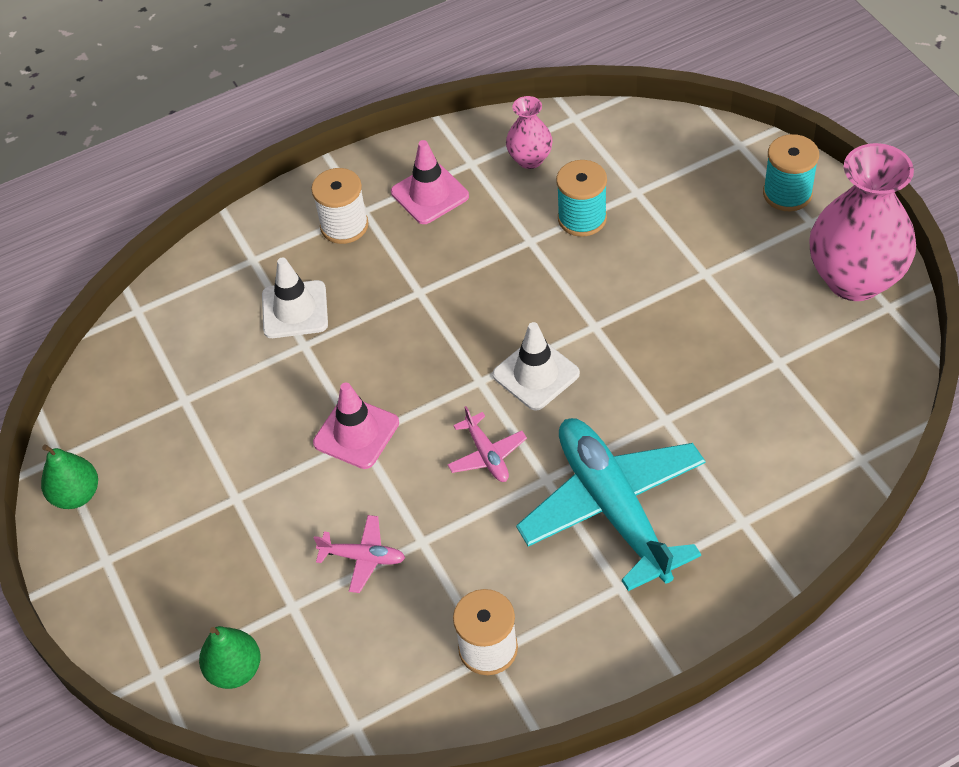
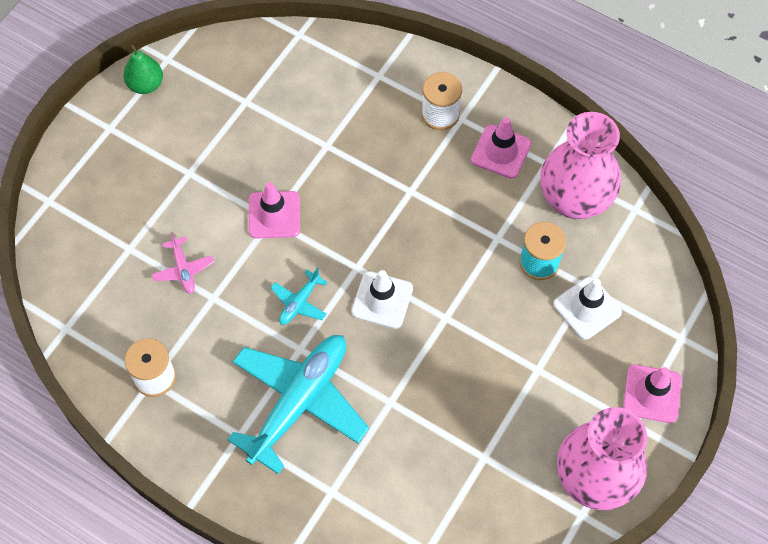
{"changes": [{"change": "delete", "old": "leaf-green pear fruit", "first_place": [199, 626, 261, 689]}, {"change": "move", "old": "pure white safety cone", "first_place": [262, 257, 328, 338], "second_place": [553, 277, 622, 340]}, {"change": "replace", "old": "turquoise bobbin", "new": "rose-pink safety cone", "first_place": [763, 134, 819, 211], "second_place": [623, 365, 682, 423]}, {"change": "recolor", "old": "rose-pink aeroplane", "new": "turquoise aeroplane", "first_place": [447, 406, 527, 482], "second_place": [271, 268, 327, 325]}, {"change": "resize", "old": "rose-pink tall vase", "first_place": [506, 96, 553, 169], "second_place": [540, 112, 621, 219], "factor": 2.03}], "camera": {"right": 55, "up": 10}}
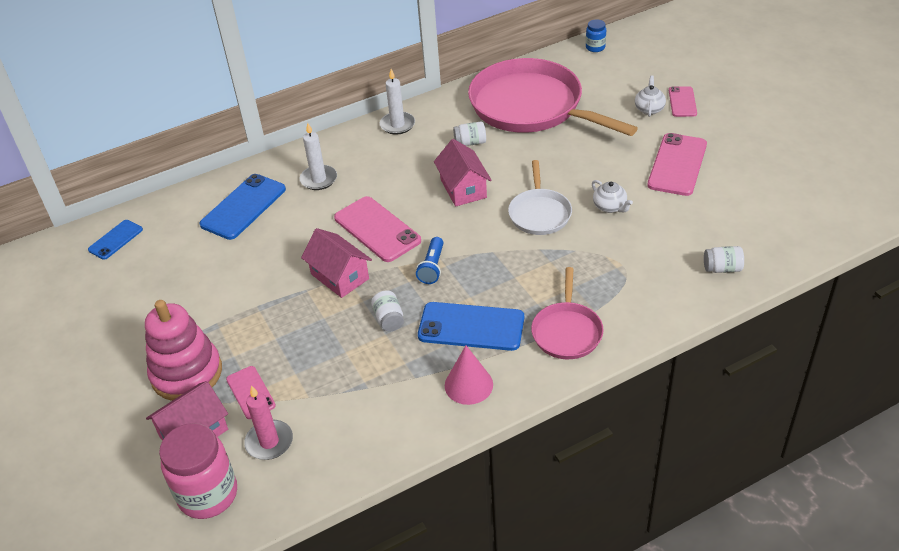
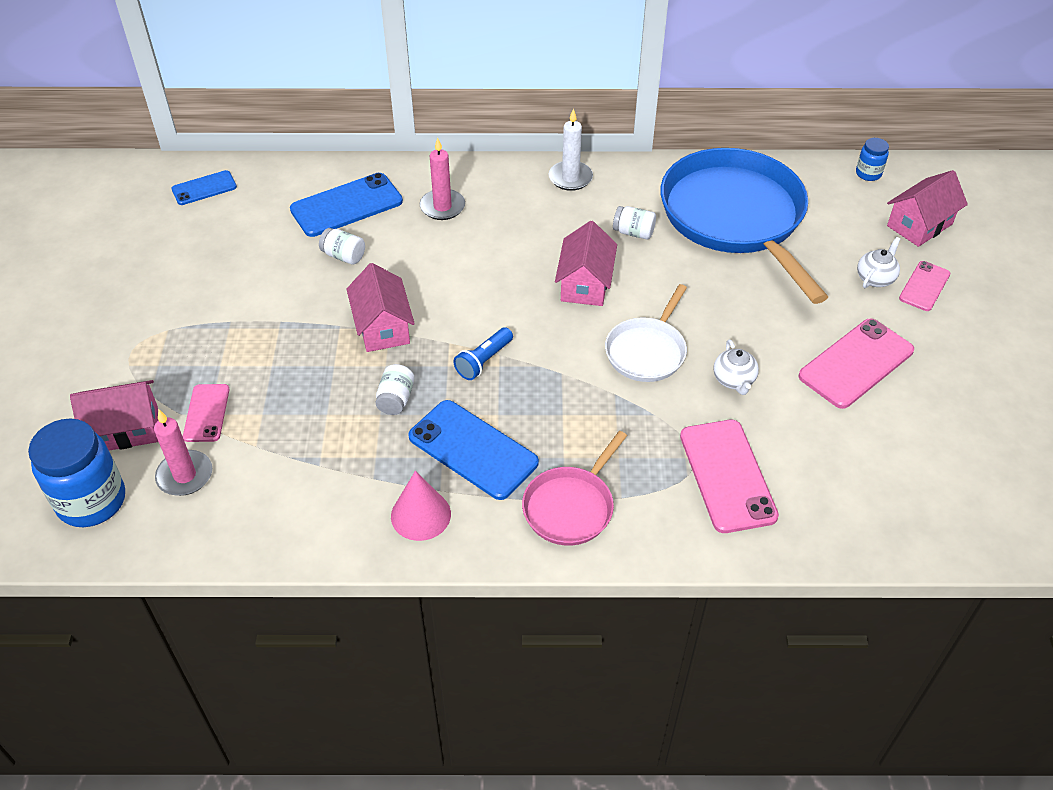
{"changes": [{"change": "delete", "old": "rose-pink stacking toy", "first_place": [145, 300, 222, 401]}, {"change": "insert", "new": "rose-pink cottage", "second_place": [887, 170, 968, 247]}, {"change": "move", "old": "rose-pink mobile phone", "first_place": [334, 196, 421, 262], "second_place": [680, 420, 779, 533]}, {"change": "move", "old": "pure white jam jar", "first_place": [704, 246, 744, 273], "second_place": [319, 228, 365, 265]}, {"change": "recolor", "old": "rose-pink jam jar", "new": "royal blue jam jar", "first_place": [159, 423, 237, 519], "second_place": [28, 419, 125, 527]}, {"change": "recolor", "old": "pure white wax candle", "new": "rose-pink wax candle", "first_place": [300, 123, 337, 190], "second_place": [420, 138, 465, 220]}, {"change": "recolor", "old": "rose-pink pan", "new": "royal blue pan", "first_place": [468, 58, 638, 136], "second_place": [661, 148, 828, 304]}], "camera": {"right": 25, "up": 5}}
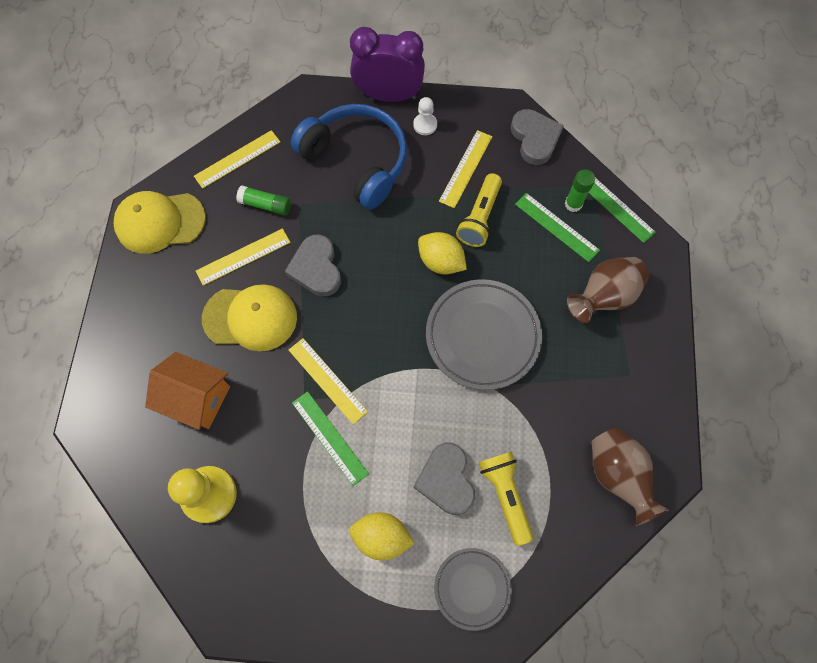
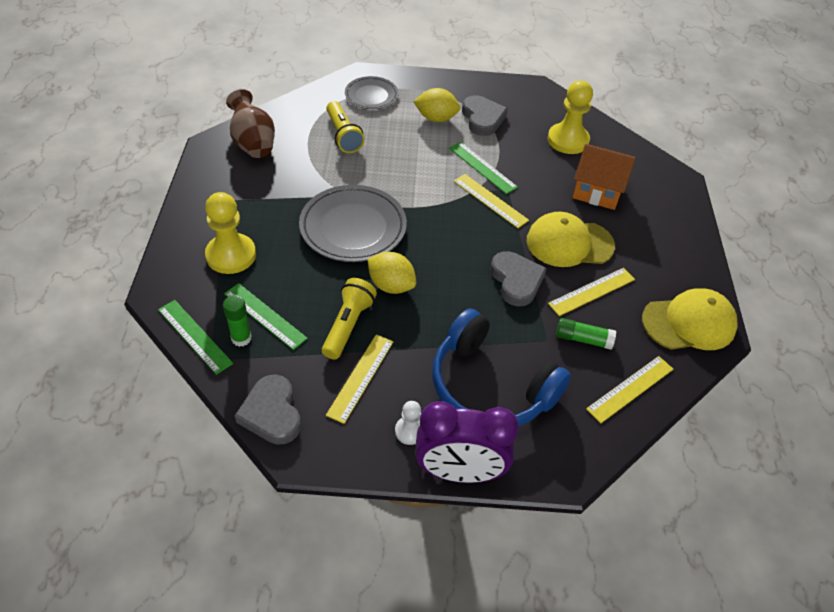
{"changes": [{"change": "move", "old": "gray heart", "first_place": [413, 442, 475, 515], "second_place": [462, 95, 508, 136]}, {"change": "replace", "old": "russet tall vase", "new": "golden pawn", "first_place": [567, 257, 649, 323], "second_place": [205, 192, 256, 274]}], "camera": {"right": 175, "up": -20}}
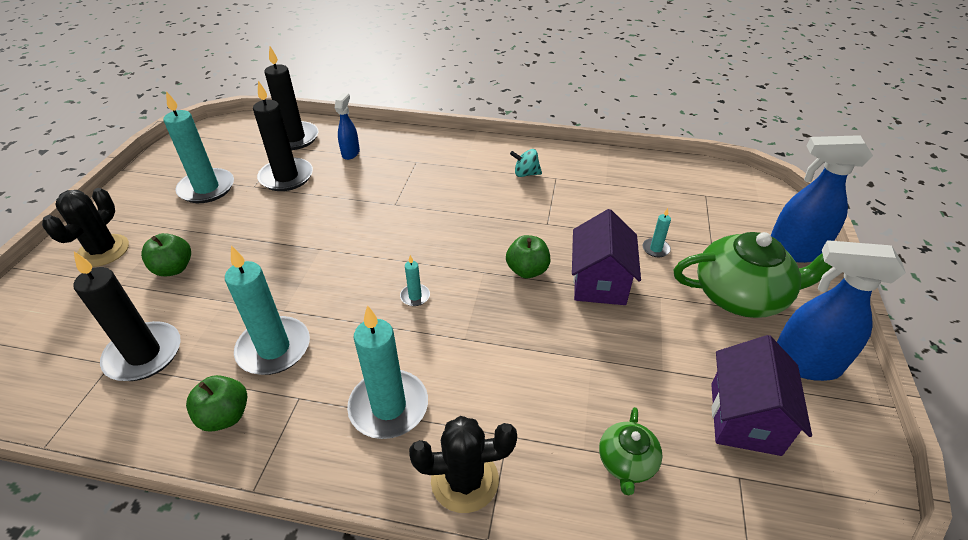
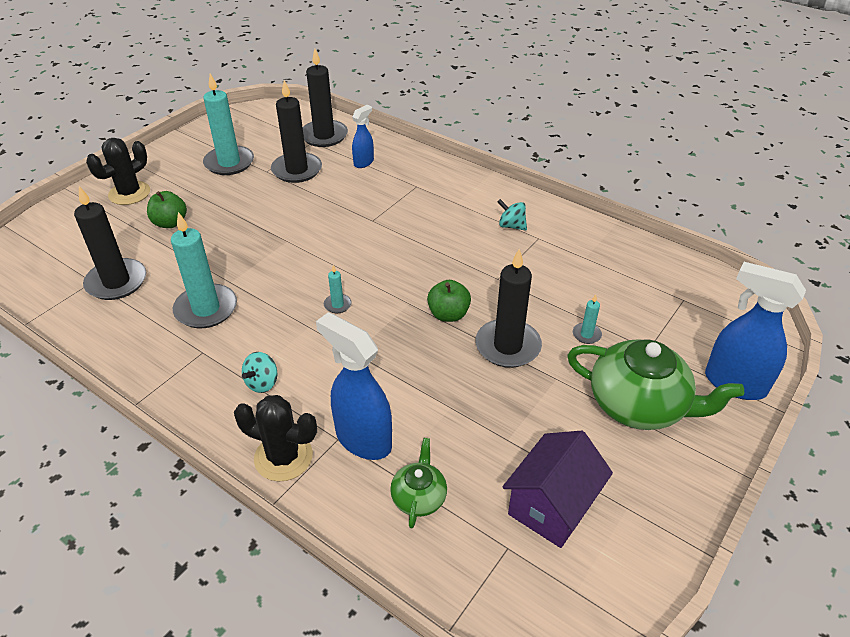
{"changes": [{"change": "delete", "old": "leaf-green toy apple", "first_place": [186, 375, 247, 432]}, {"change": "move", "old": "royal blue spray cleaner", "first_place": [777, 240, 906, 381], "second_place": [316, 312, 392, 460]}, {"change": "replace", "old": "turquoise wax candle", "new": "turquoise toy top", "first_place": [347, 305, 428, 439], "second_place": [242, 352, 277, 393]}, {"change": "replace", "old": "purple cottage", "new": "black wax candle", "first_place": [572, 209, 641, 305], "second_place": [475, 249, 542, 368]}, {"change": "rotate", "old": "leaf-green tea pot", "first_place": [599, 407, 662, 495], "second_place": [390, 438, 447, 528], "degrees": 150}], "camera": {"right": 25, "up": 0}}
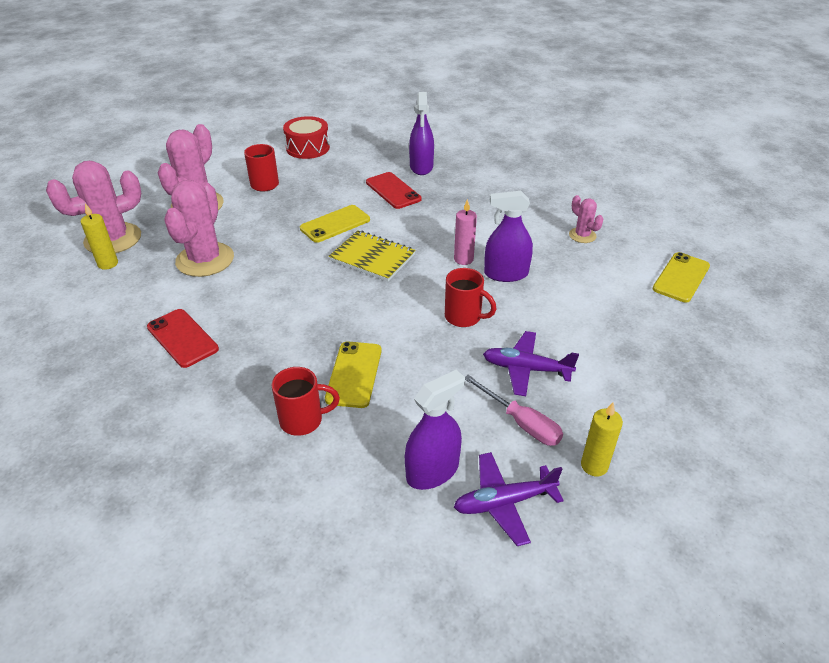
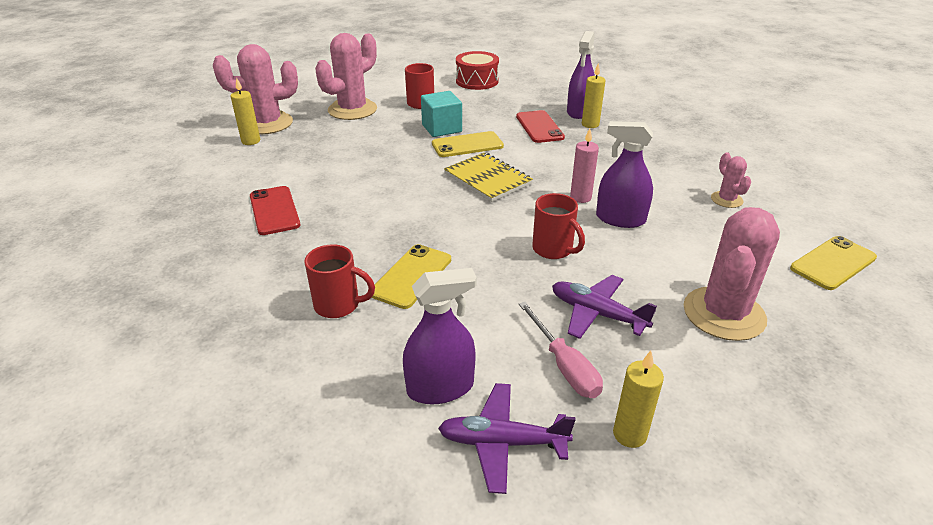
{"changes": [{"change": "insert", "new": "turquoise block", "second_place": [421, 91, 462, 137]}, {"change": "insert", "new": "golden wax candle", "second_place": [582, 63, 605, 128]}, {"change": "move", "old": "rose-pink cactus", "first_place": [164, 180, 234, 277], "second_place": [684, 207, 780, 341]}], "camera": {"right": 20, "up": -5}}
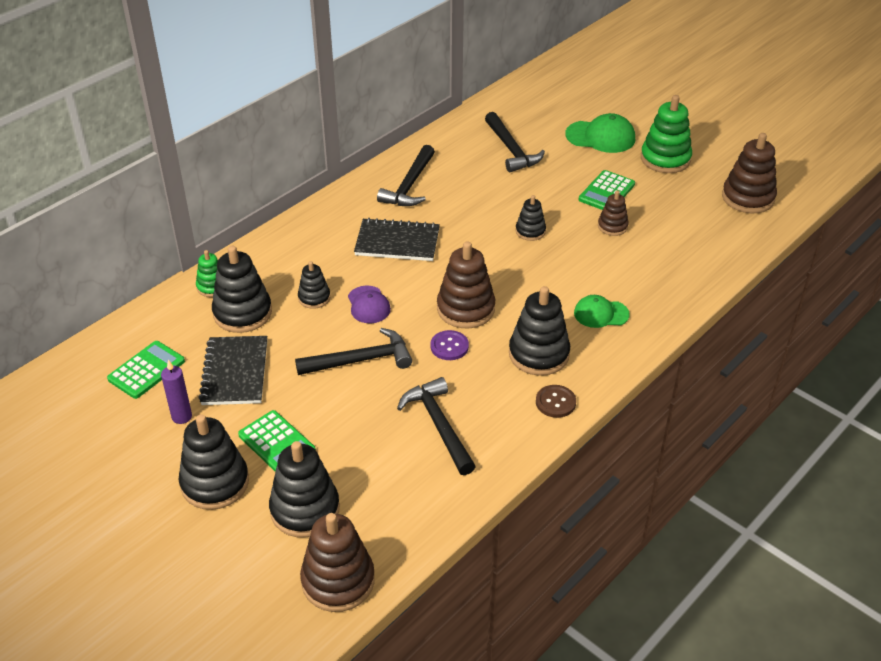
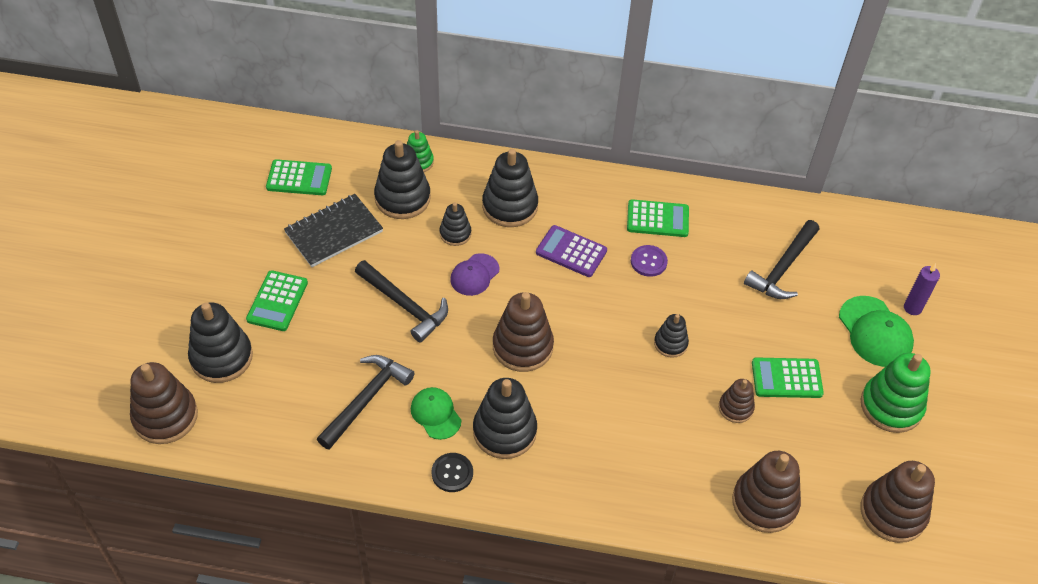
{"changes": [{"change": "insert", "new": "russet stacking toy", "second_place": [732, 451, 801, 533]}, {"change": "move", "old": "purple wax candle", "first_place": [161, 360, 192, 424], "second_place": [904, 263, 940, 315]}, {"change": "move", "old": "black stacking toy", "first_place": [179, 414, 249, 510], "second_place": [482, 149, 538, 227]}, {"change": "move", "old": "purple button", "first_place": [430, 330, 469, 360], "second_place": [631, 245, 668, 277]}, {"change": "move", "old": "leaf-green peaked cap", "first_place": [574, 295, 630, 328], "second_place": [411, 387, 461, 440]}, {"change": "replace", "old": "black exercise book", "new": "purple calculator", "first_place": [354, 218, 440, 261], "second_place": [536, 225, 607, 277]}, {"change": "replace", "old": "black claw hammer", "new": "leaf-green calculator", "first_place": [377, 145, 435, 206], "second_place": [627, 199, 689, 237]}, {"change": "recolor", "old": "russet button", "new": "black button", "first_place": [536, 385, 576, 418], "second_place": [432, 453, 473, 492]}], "camera": {"right": 55, "up": 10}}
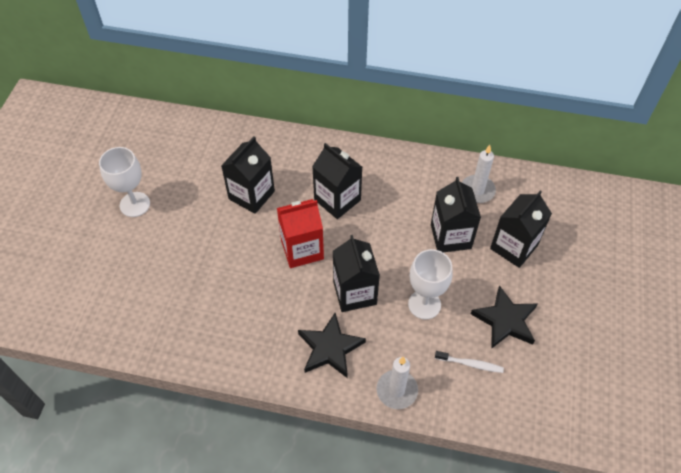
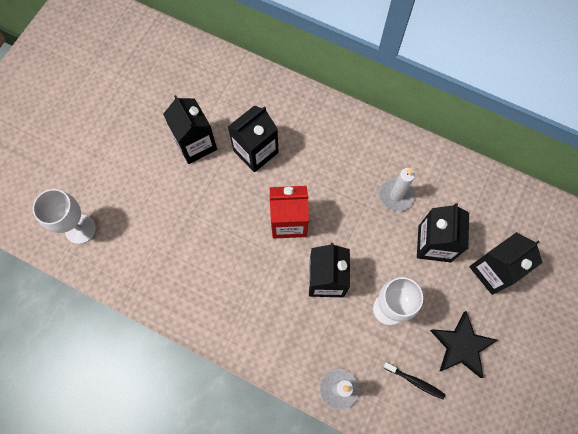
{"changes": [{"change": "delete", "old": "black star", "first_place": [298, 313, 366, 378]}, {"change": "move", "old": "pure white wine glass", "first_place": [99, 147, 150, 217], "second_place": [33, 189, 96, 244]}, {"change": "move", "old": "black carton", "first_place": [312, 143, 362, 219], "second_place": [163, 95, 217, 164]}, {"change": "move", "old": "pure white wax candle", "first_place": [462, 145, 496, 203], "second_place": [379, 168, 415, 211]}, {"change": "recolor", "old": "pure white toothbrush", "new": "black toothbrush", "first_place": [435, 351, 504, 373], "second_place": [383, 362, 445, 399]}], "camera": {"right": 15, "up": 15}}
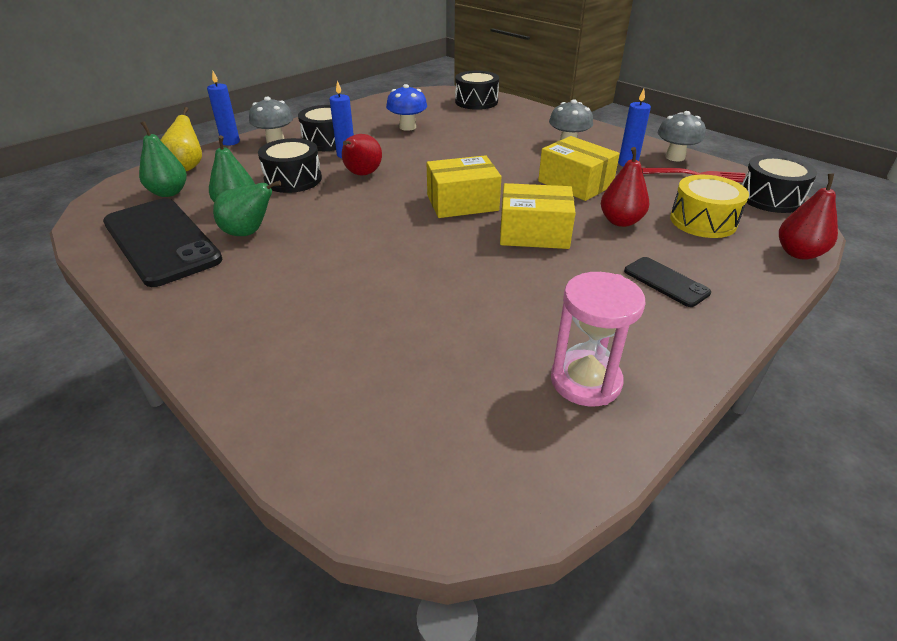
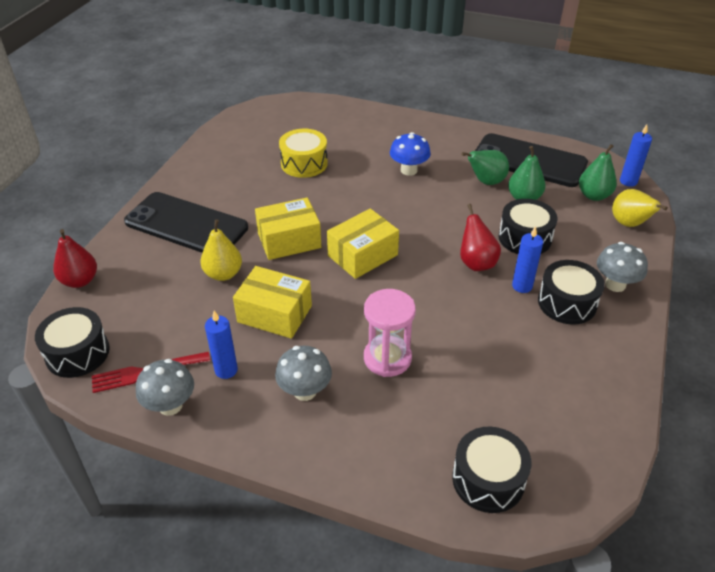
{"changes": [{"change": "move", "old": "royal blue wax candle", "first_place": [207, 71, 240, 146], "second_place": [620, 124, 652, 187]}, {"change": "move", "old": "royal blue mushroom", "first_place": [386, 84, 427, 131], "second_place": [390, 132, 431, 176]}, {"change": "move", "old": "rose-pink sandglass", "first_place": [551, 272, 646, 407], "second_place": [364, 289, 416, 377]}, {"change": "move", "old": "golden toy drum", "first_place": [670, 175, 749, 238], "second_place": [279, 129, 328, 178]}, {"change": "recolor", "old": "red pear fruit", "new": "golden pear fruit", "first_place": [601, 147, 649, 227], "second_place": [201, 220, 242, 281]}, {"change": "resize", "old": "black mobile phone", "first_place": [624, 257, 711, 307], "second_place": [124, 192, 248, 253], "factor": 2.11}], "camera": {"right": 155, "up": 5}}
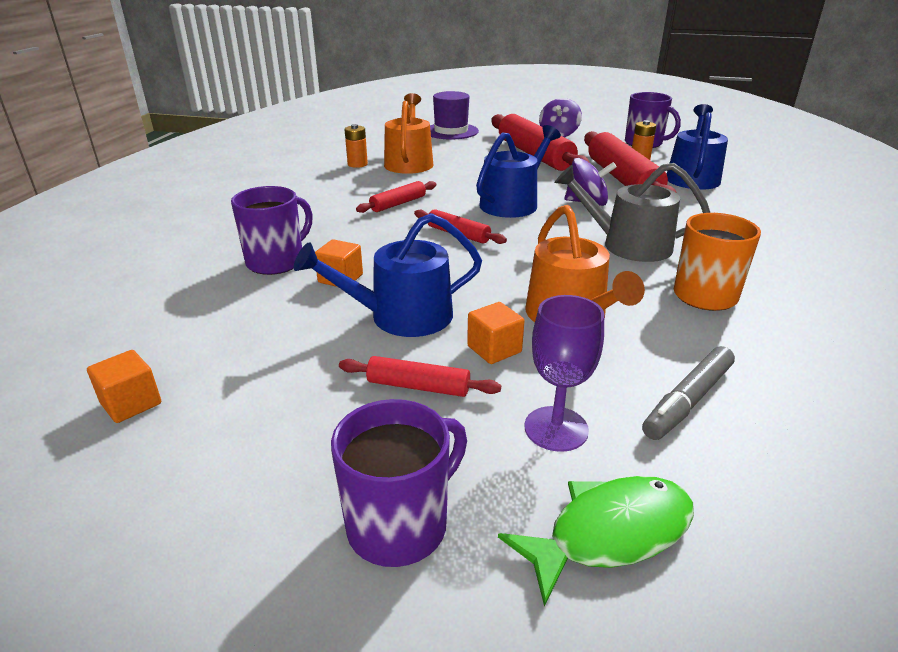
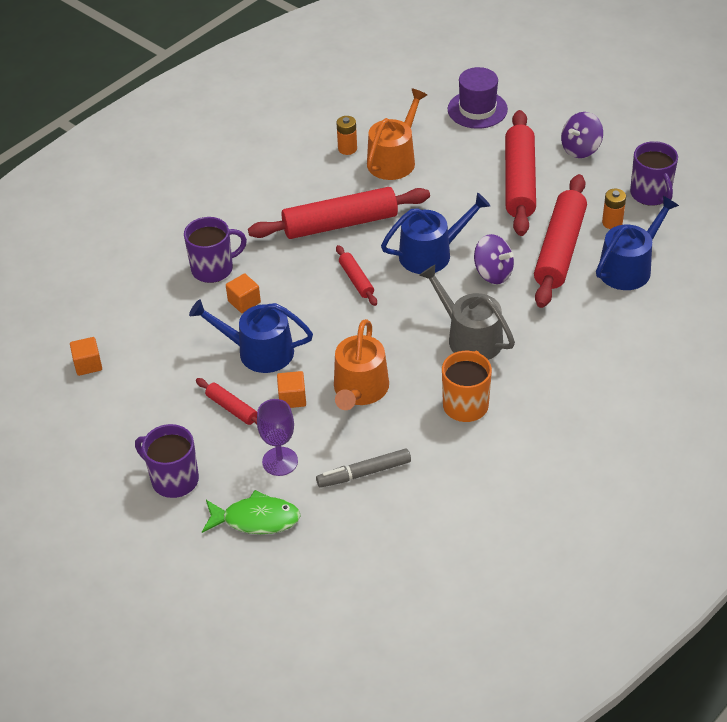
{"changes": [{"change": "rotate", "old": "purple coffee mug", "first_place": [331, 399, 467, 567], "second_place": [135, 424, 199, 498], "degrees": -135}, {"change": "resize", "old": "red rolling pin", "first_place": [356, 181, 437, 213], "second_place": [248, 187, 430, 239], "factor": 2.11}], "camera": {"right": 30, "up": 15}}
